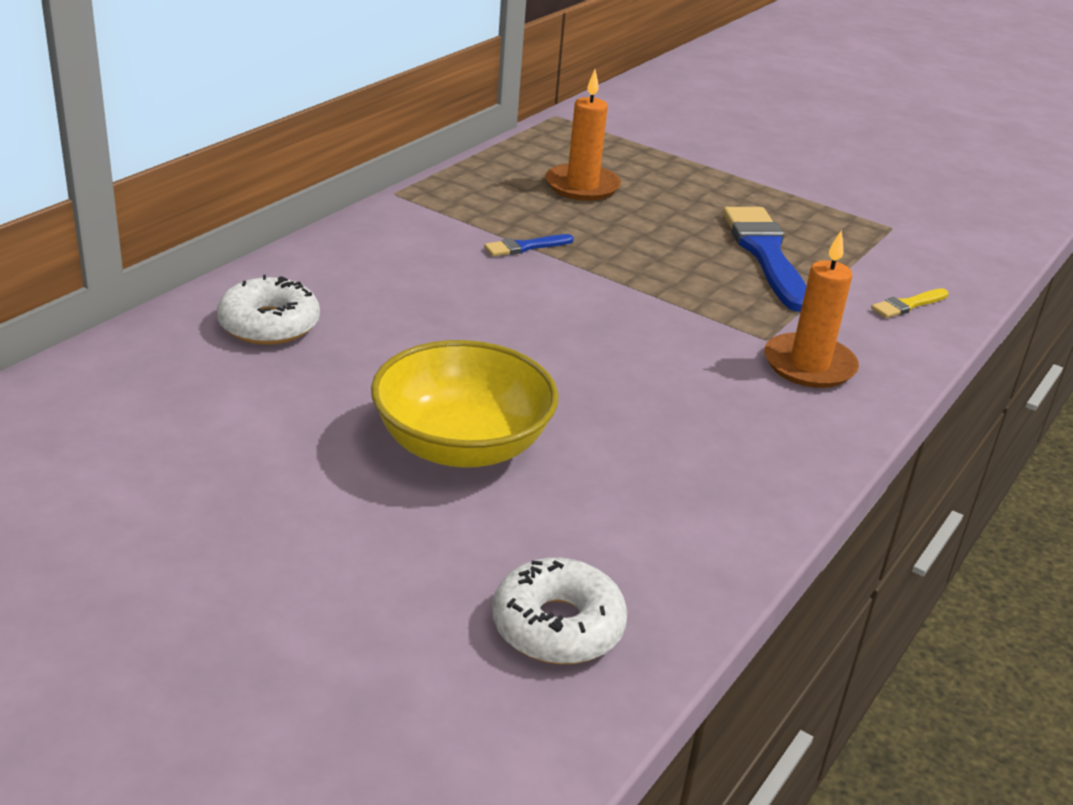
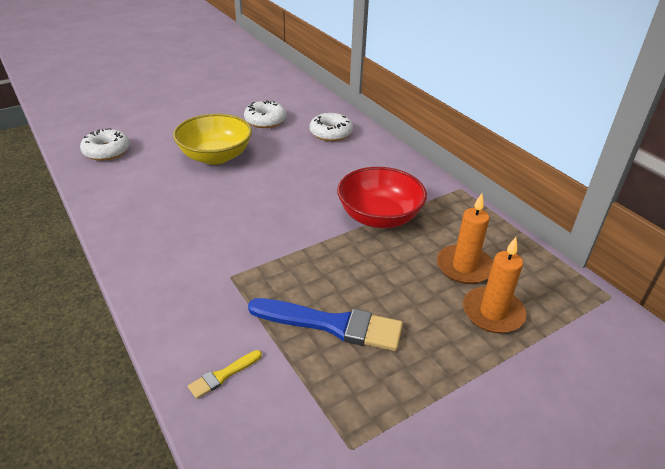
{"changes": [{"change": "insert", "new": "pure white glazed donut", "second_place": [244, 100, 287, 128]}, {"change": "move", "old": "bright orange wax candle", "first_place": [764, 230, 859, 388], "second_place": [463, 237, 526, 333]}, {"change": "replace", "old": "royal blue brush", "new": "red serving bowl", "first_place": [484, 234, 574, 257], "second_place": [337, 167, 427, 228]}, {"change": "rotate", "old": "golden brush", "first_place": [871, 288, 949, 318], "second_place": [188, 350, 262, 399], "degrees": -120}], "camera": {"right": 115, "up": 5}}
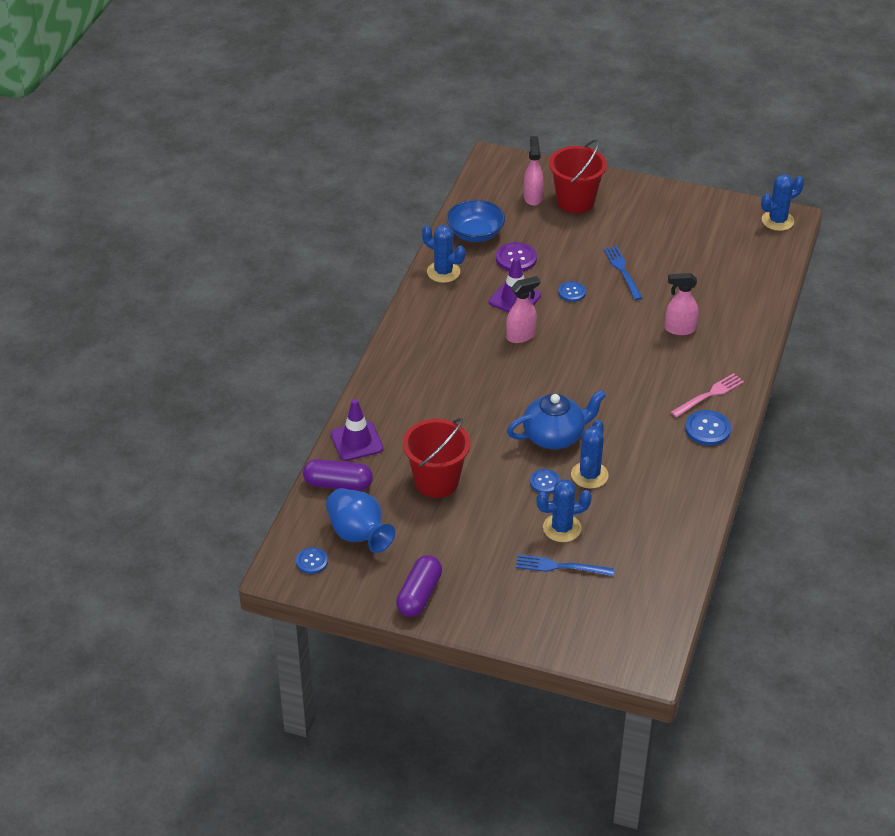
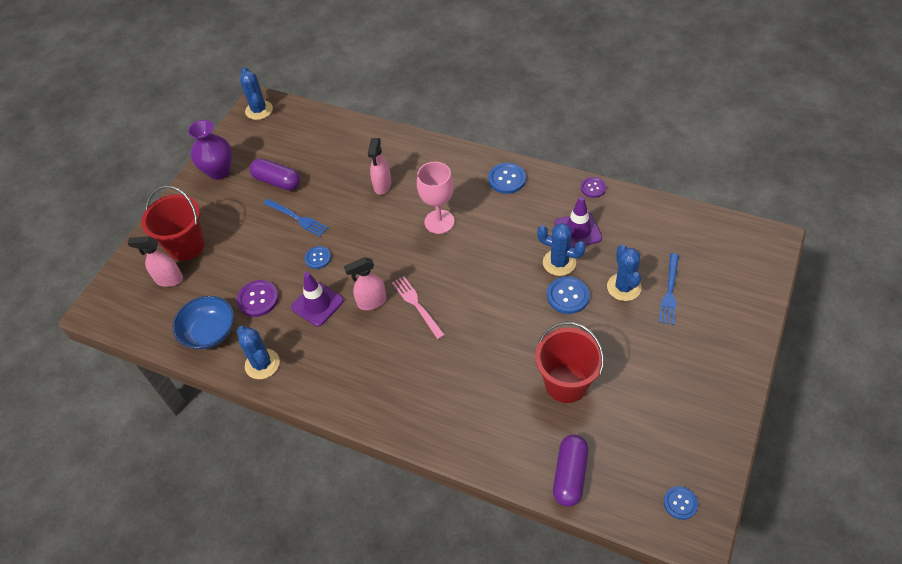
{"changes": [{"change": "delete", "old": "royal blue tall vase", "first_place": [326, 488, 395, 553]}, {"change": "delete", "old": "royal blue tea pot", "first_place": [507, 390, 606, 449]}, {"change": "insert", "new": "purple tall vase", "second_place": [188, 120, 232, 180]}, {"change": "insert", "new": "rose-pink wine glass", "second_place": [417, 162, 455, 234]}, {"change": "insert", "new": "purple button", "second_place": [581, 177, 606, 198]}, {"change": "move", "old": "purple safety cone", "first_place": [331, 399, 383, 461], "second_place": [555, 196, 602, 248]}, {"change": "move", "old": "purple pill", "first_place": [396, 555, 442, 617], "second_place": [249, 158, 300, 190]}, {"change": "move", "old": "rose-pink fork", "first_place": [671, 373, 744, 417], "second_place": [392, 276, 445, 339]}, {"change": "rotate", "old": "royal blue cactus", "first_place": [422, 225, 465, 283], "second_place": [237, 326, 280, 379], "degrees": -75}, {"change": "rotate", "old": "rose-pink spray cleaner", "first_place": [506, 276, 540, 343], "second_place": [344, 257, 387, 310], "degrees": -90}, {"change": "rotate", "old": "royal blue fork", "first_place": [604, 246, 642, 300], "second_place": [263, 198, 328, 237], "degrees": -135}, {"change": "resize", "old": "royal blue button", "first_place": [530, 469, 560, 494], "second_place": [547, 276, 590, 314], "factor": 1.52}], "camera": {"right": -80, "up": 10}}
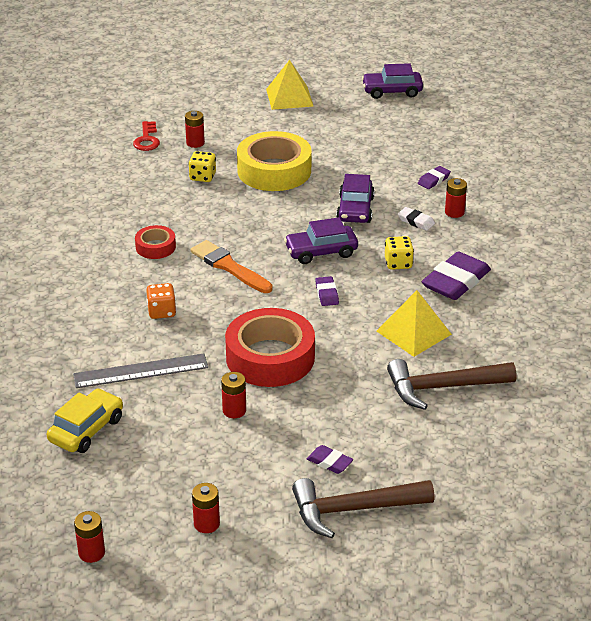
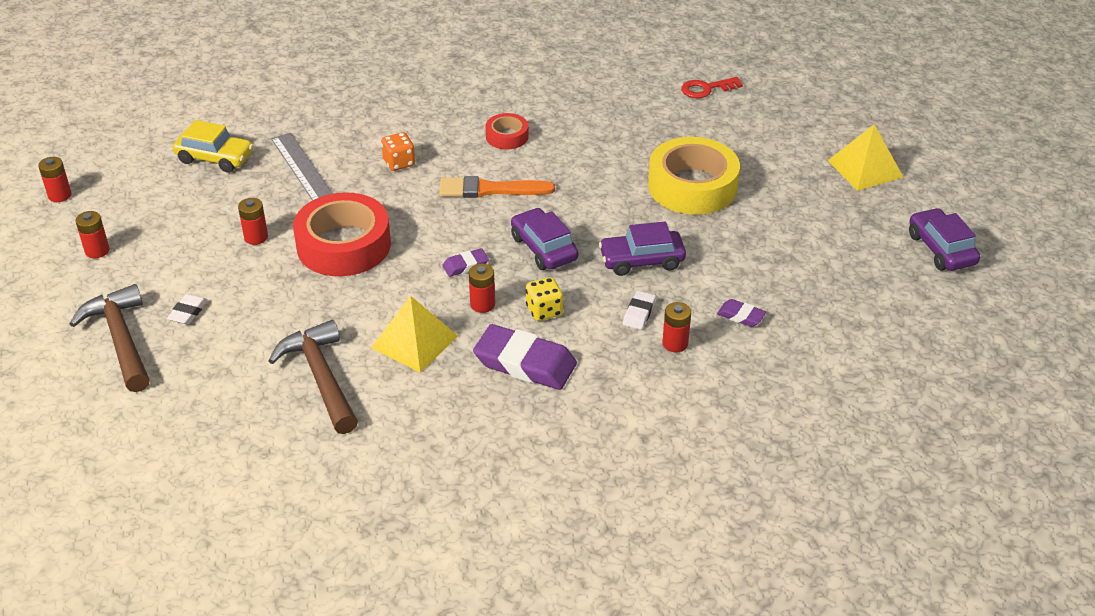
{"changes": [{"change": "delete", "old": "golden die", "first_place": [188, 151, 216, 182]}, {"change": "move", "old": "red battery", "first_place": [185, 111, 205, 148], "second_place": [469, 264, 495, 313]}, {"change": "recolor", "old": "purple gum eraser", "new": "pure white gum eraser", "first_place": [307, 445, 353, 474], "second_place": [167, 294, 208, 325]}, {"change": "rotate", "old": "bright orange brush", "first_place": [190, 240, 273, 293], "second_place": [439, 176, 555, 198], "degrees": -120}], "camera": {"right": 75, "up": 5}}
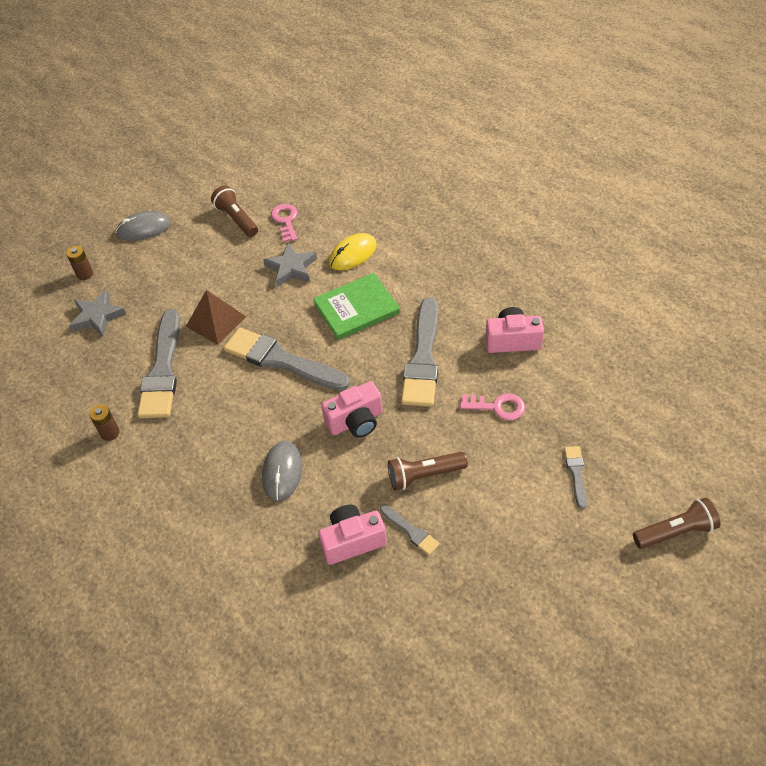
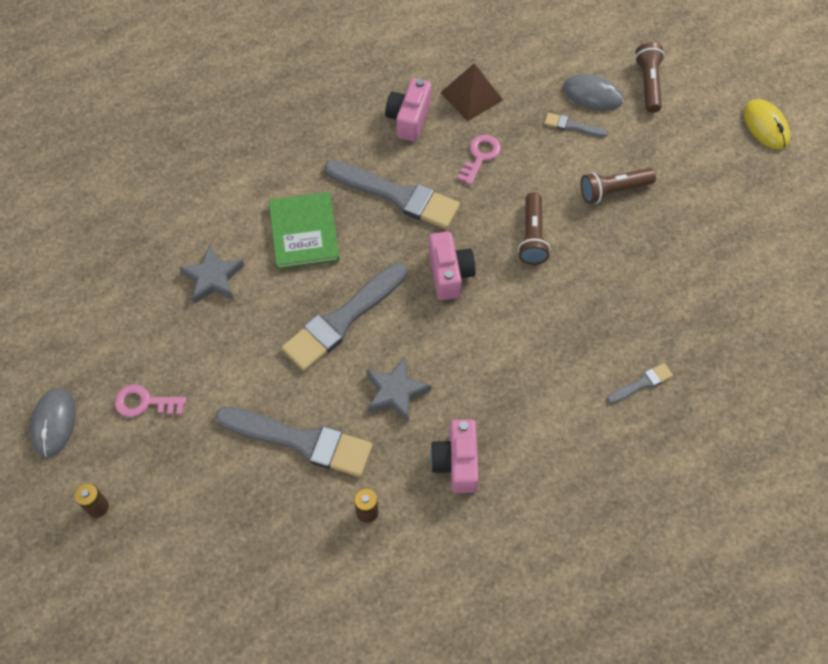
{"changes": [{"change": "move", "old": "gray star", "first_place": [69, 290, 126, 337], "second_place": [366, 357, 431, 423]}, {"change": "move", "old": "russet pyramid", "first_place": [186, 290, 246, 345], "second_place": [440, 63, 503, 122]}, {"change": "move", "old": "russet flashlight", "first_place": [211, 185, 258, 237], "second_place": [580, 168, 656, 204]}, {"change": "move", "old": "gray mouse", "first_place": [262, 441, 302, 501], "second_place": [563, 74, 623, 110]}, {"change": "move", "old": "rose-pink door key", "first_place": [271, 204, 298, 242], "second_place": [115, 384, 186, 417]}, {"change": "move", "old": "rose-pink camera", "first_place": [318, 505, 387, 565], "second_place": [430, 419, 479, 493]}, {"change": "move", "old": "golden mouse", "first_place": [329, 233, 377, 270], "second_place": [743, 99, 791, 150]}, {"change": "move", "old": "gray brush", "first_place": [380, 505, 440, 555], "second_place": [607, 363, 673, 404]}], "camera": {"right": -75, "up": 10}}
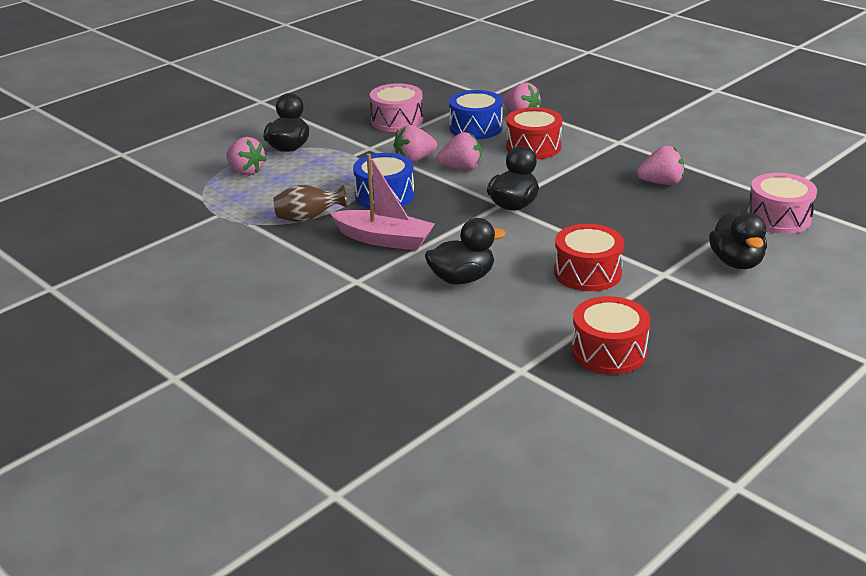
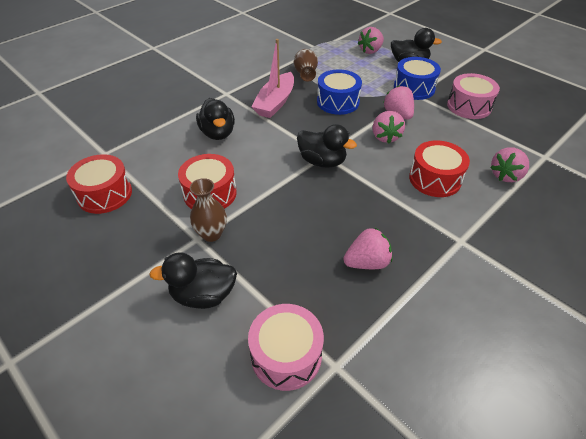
{"changes": [{"change": "insert", "new": "russet tall vase", "second_place": [190, 178, 227, 242]}, {"change": "move", "old": "royal blue toy drum", "first_place": [449, 90, 503, 139], "second_place": [394, 57, 441, 100]}, {"change": "rotate", "old": "rose-pink strawberry", "first_place": [637, 146, 684, 185], "second_place": [343, 228, 392, 269], "degrees": -105}], "camera": {"right": 90, "up": 15}}
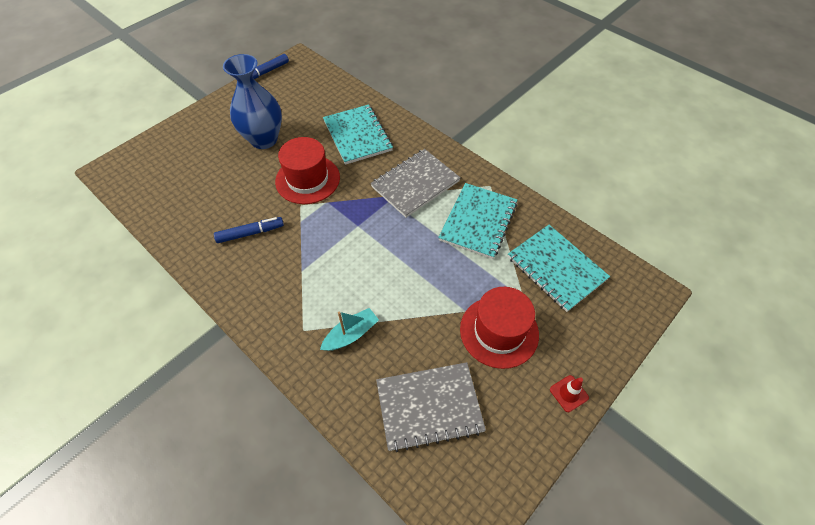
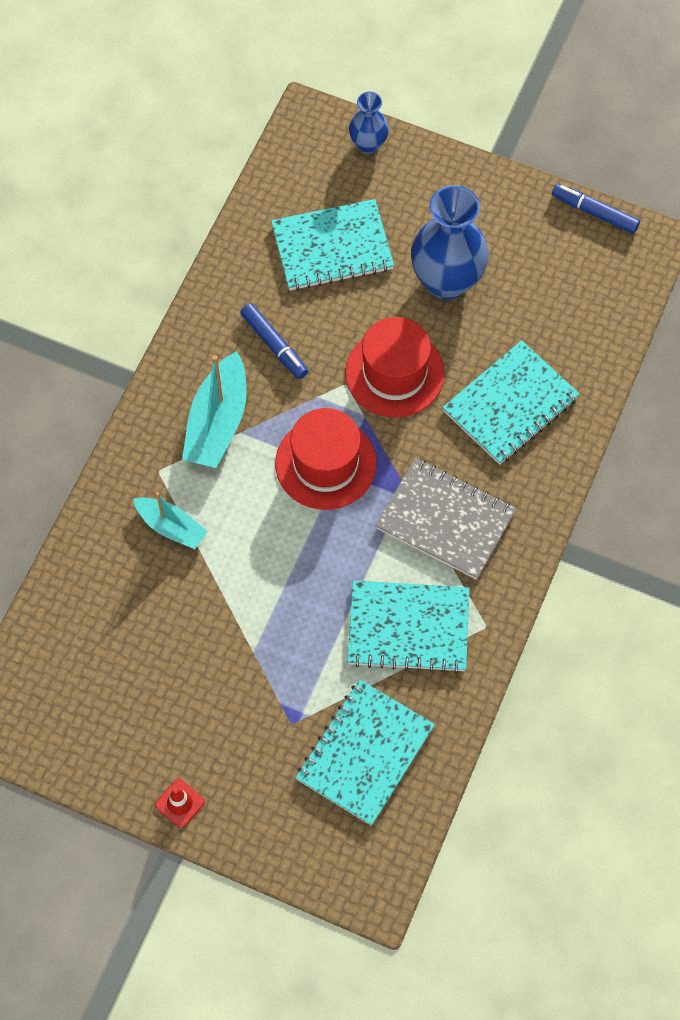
{"changes": [{"change": "delete", "old": "gray exercise book", "first_place": [376, 362, 486, 452]}, {"change": "insert", "new": "turquoise toy boat", "second_place": [182, 351, 246, 468]}, {"change": "insert", "new": "turquoise exercise book", "second_place": [271, 199, 394, 291]}, {"change": "insert", "new": "royal blue tall vase", "second_place": [349, 92, 389, 154]}, {"change": "move", "old": "red tall hat", "first_place": [460, 287, 539, 369], "second_place": [275, 408, 376, 510]}], "camera": {"right": 70, "up": 10}}
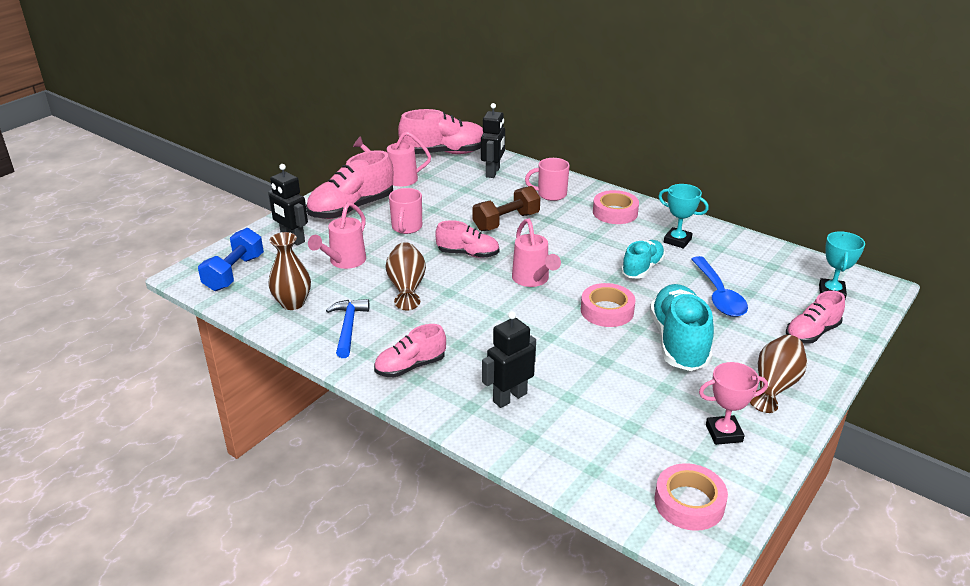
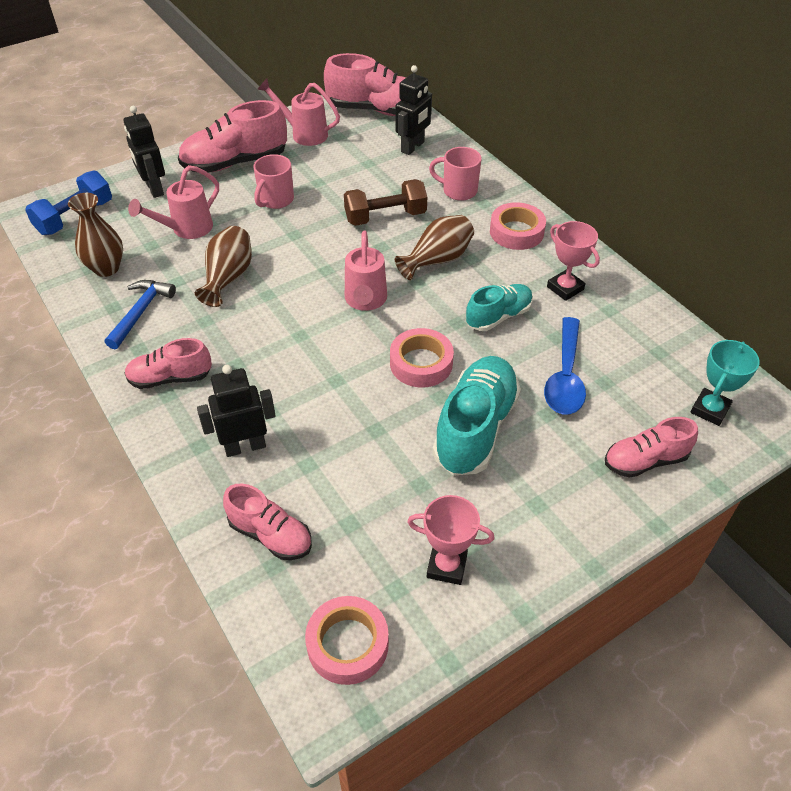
{"changes": [{"change": "move", "old": "rose-pink lace-up shoe", "first_place": [435, 220, 500, 258], "second_place": [223, 484, 312, 560]}, {"change": "move", "old": "russet tall vase", "first_place": [750, 335, 807, 413], "second_place": [395, 215, 474, 280]}, {"change": "recolor", "old": "turquoise prize cup", "new": "rose-pink prize cup", "first_place": [659, 184, 709, 249], "second_place": [547, 221, 600, 301]}], "camera": {"right": 20, "up": 15}}
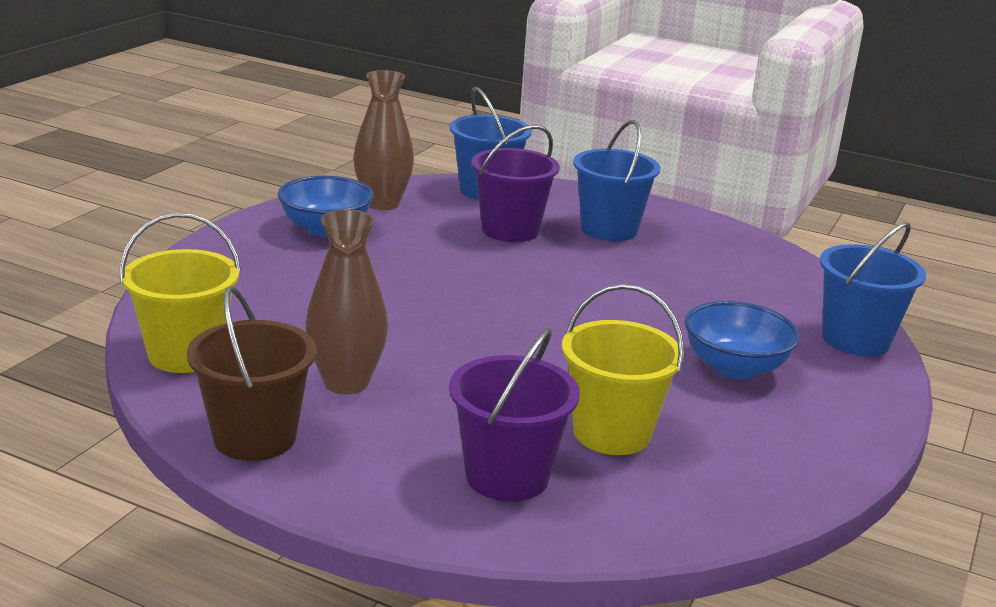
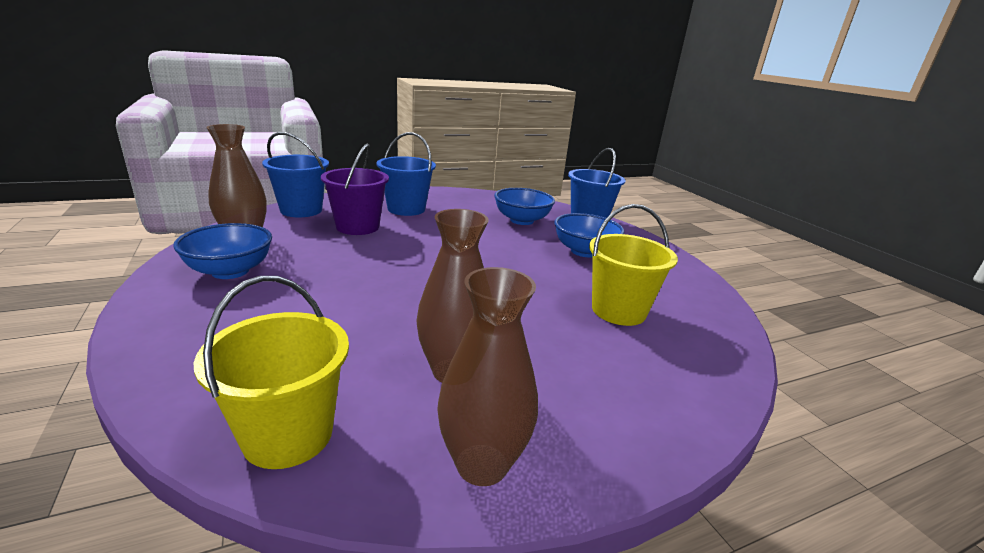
{"changes": [{"change": "delete", "old": "purple sand bucket", "first_place": [449, 328, 580, 502]}, {"change": "insert", "new": "royal blue serving bowl", "second_place": [494, 188, 555, 225]}, {"change": "replace", "old": "russet sand bucket", "new": "russet tall vase", "first_place": [187, 286, 317, 461], "second_place": [437, 267, 538, 486]}], "camera": {"right": -50, "up": 0}}
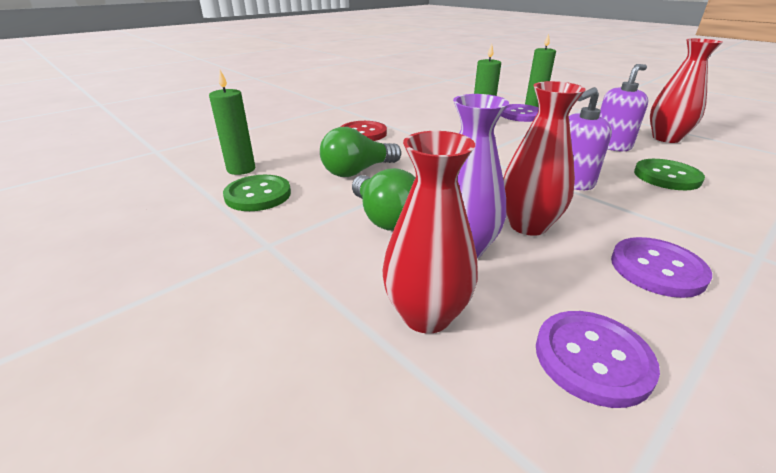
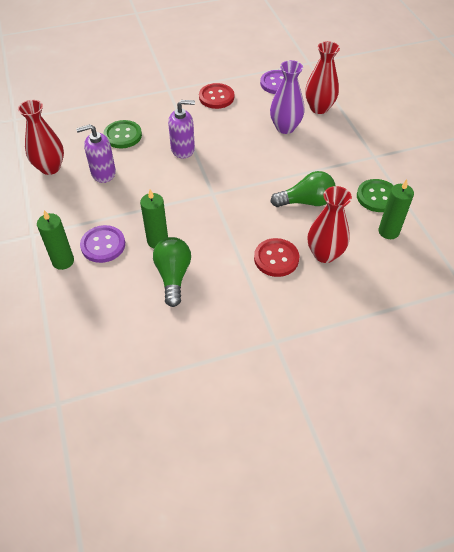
{"changes": [{"change": "move", "old": "leaf-green light bulb", "first_place": [352, 168, 416, 231], "second_place": [153, 237, 191, 307]}, {"change": "move", "old": "red tall vase", "first_place": [503, 81, 586, 236], "second_place": [308, 186, 352, 263]}, {"change": "recolor", "old": "purple button", "new": "red button", "first_place": [611, 237, 712, 298], "second_place": [199, 83, 234, 109]}], "camera": {"right": -155, "up": 20}}
